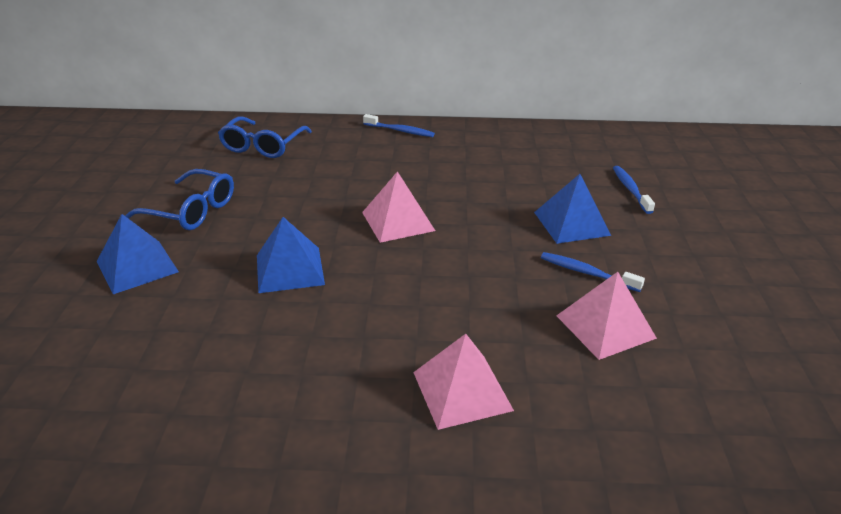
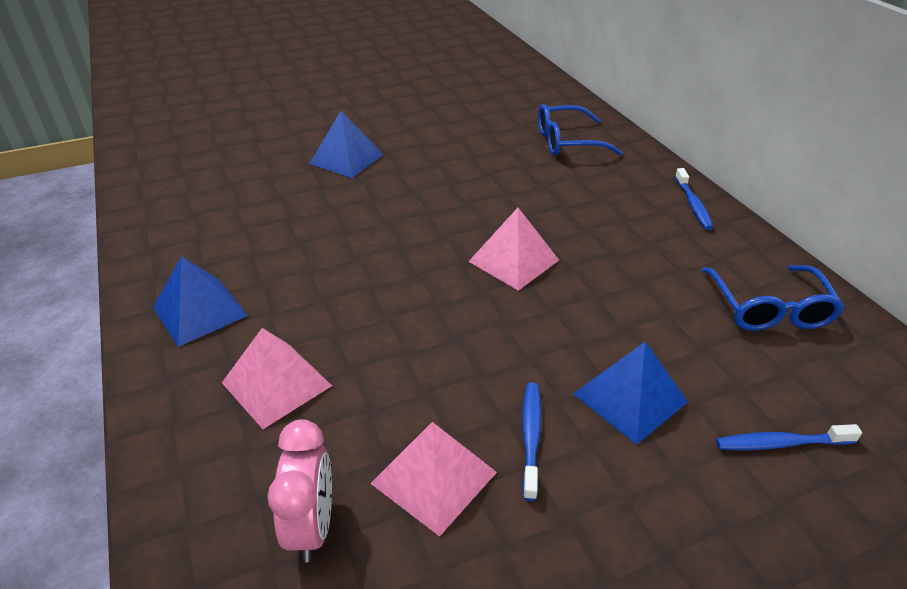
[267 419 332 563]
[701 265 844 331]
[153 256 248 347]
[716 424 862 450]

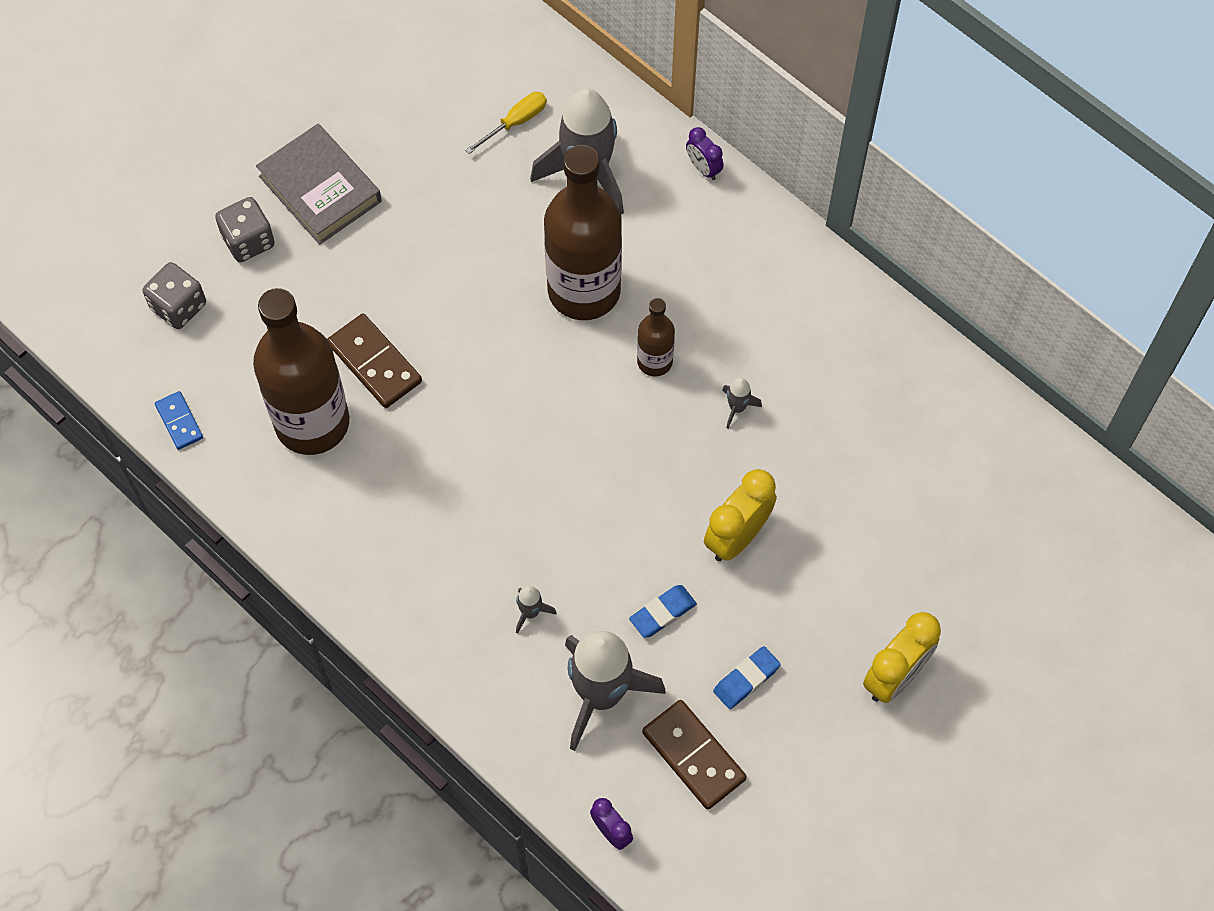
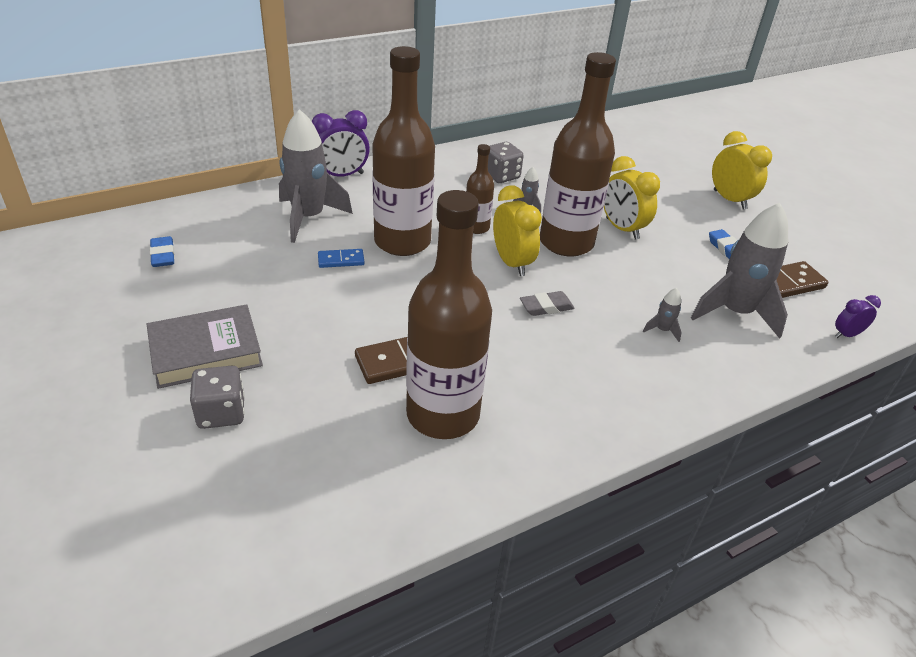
[465 92 547 154] (first image)
[493 185 542 276]
[520 291 575 316]
[540 52 616 257]
[488 142 524 183]
[318 249 365 268]
[150 236 175 267]
[312 110 370 177]

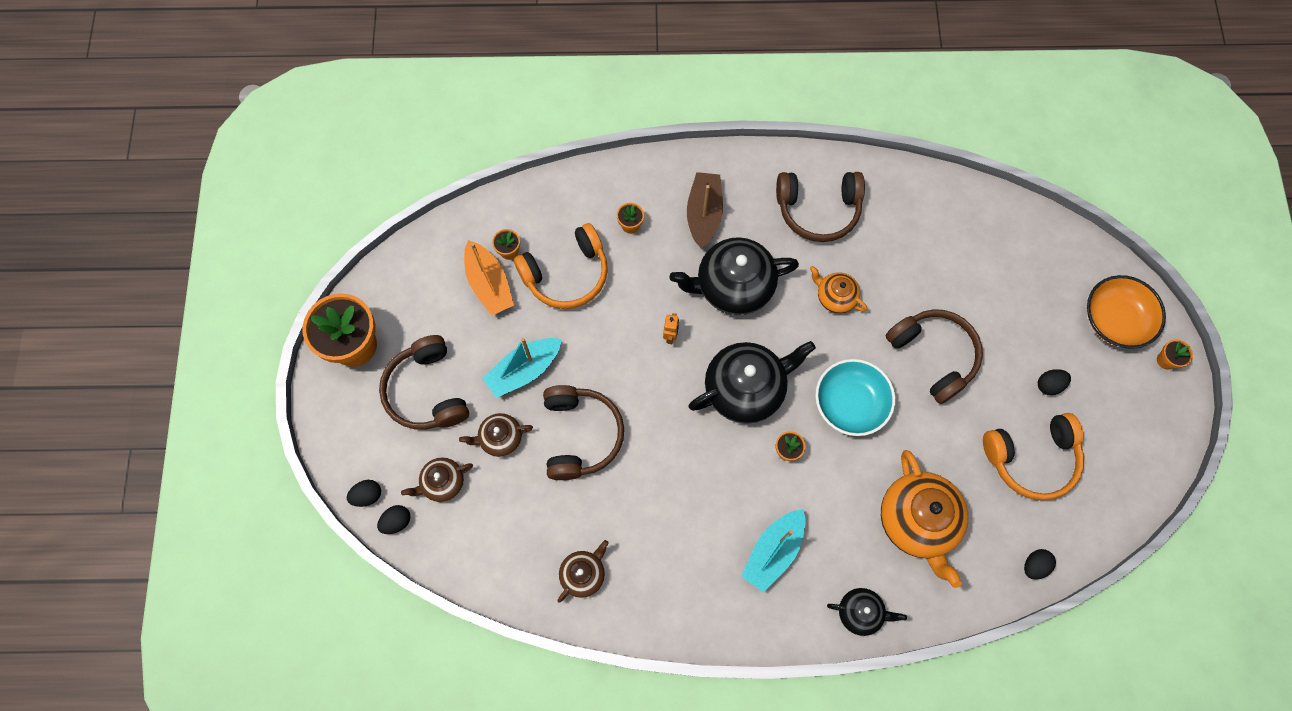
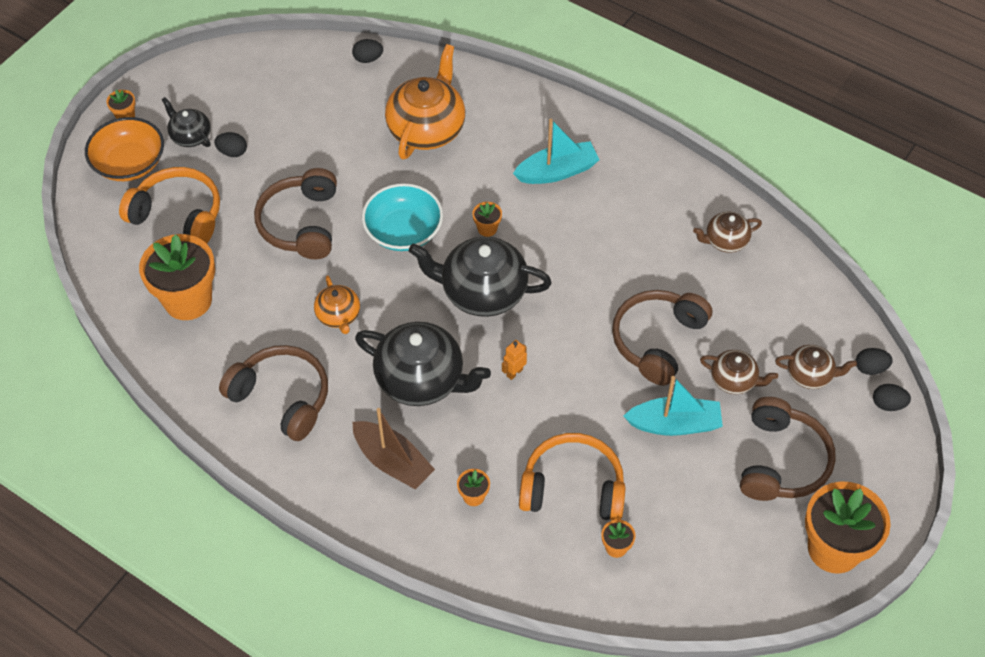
[464 240 514 316] (first image)
[139 234 215 320]
[162 97 211 147]
[119 167 220 244]
[352 408 435 489]

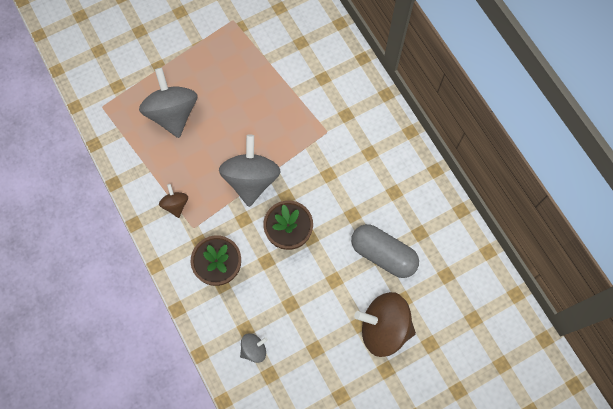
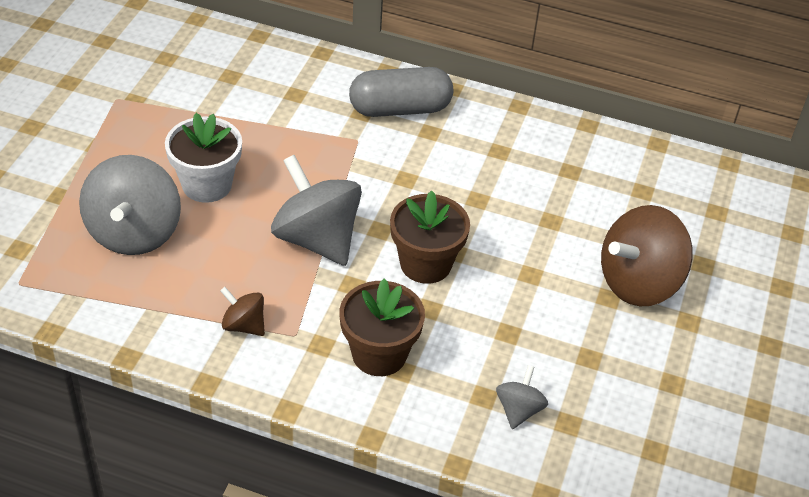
[165 113 242 203]
[349 67 453 117]
[79 155 181 255]

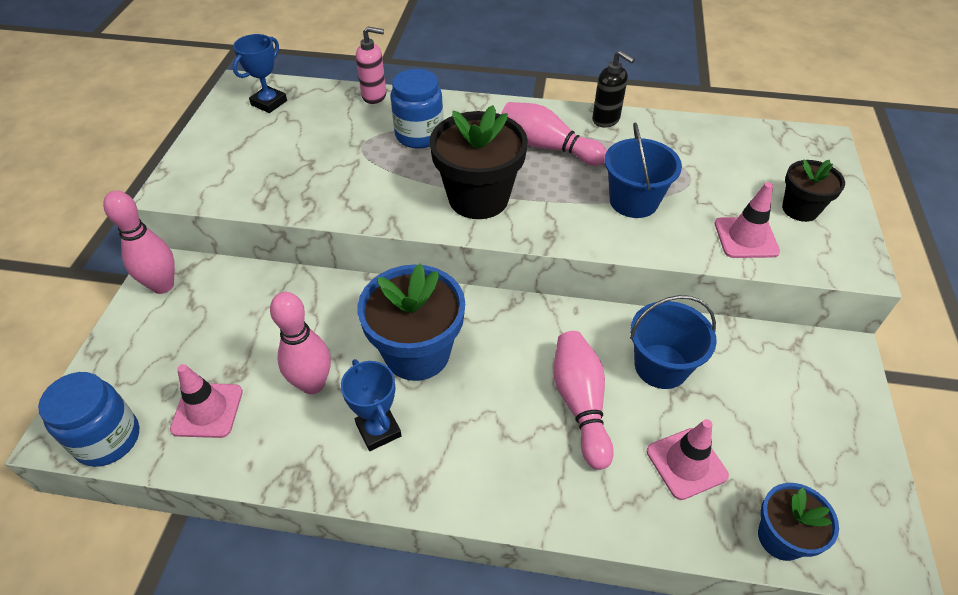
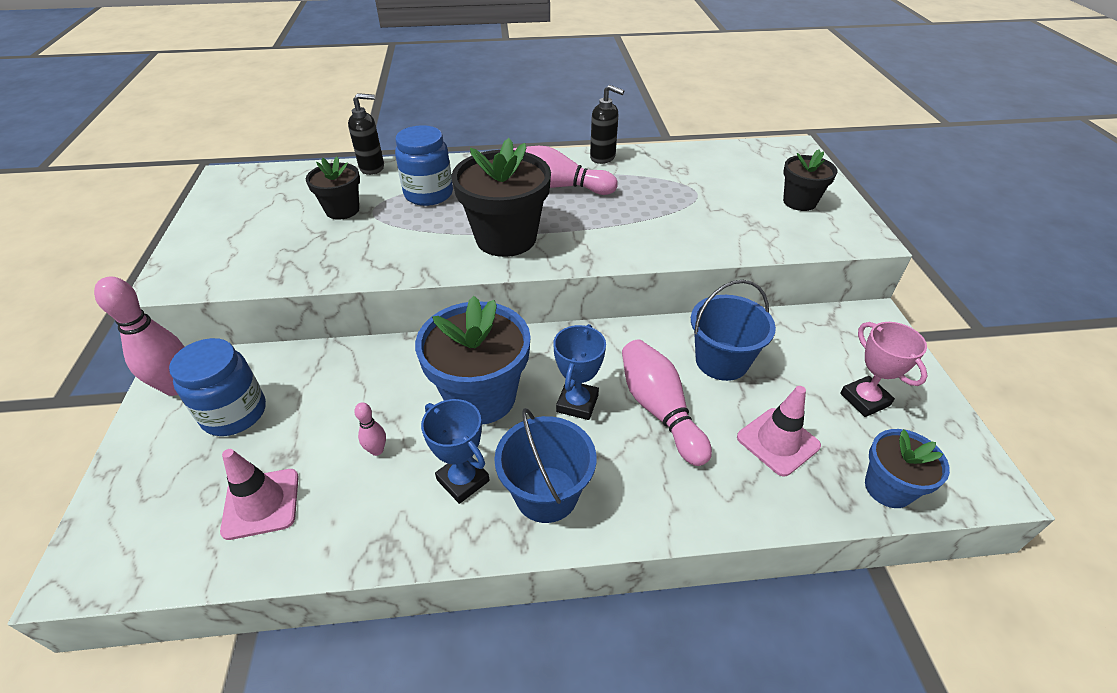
[715 182 780 258] (first image)
[306 157 360 220]
[840 322 928 417]
[169 338 266 436]
[553 324 606 420]
[494 408 597 523]
[348 93 384 175]
[354 402 386 456]

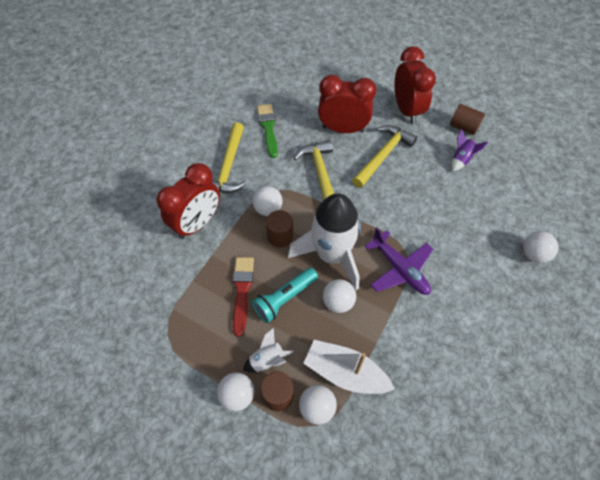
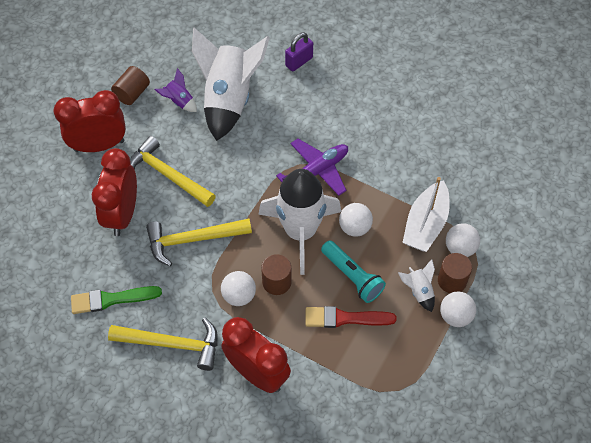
[192 28 270 141]
[285 32 313 71]

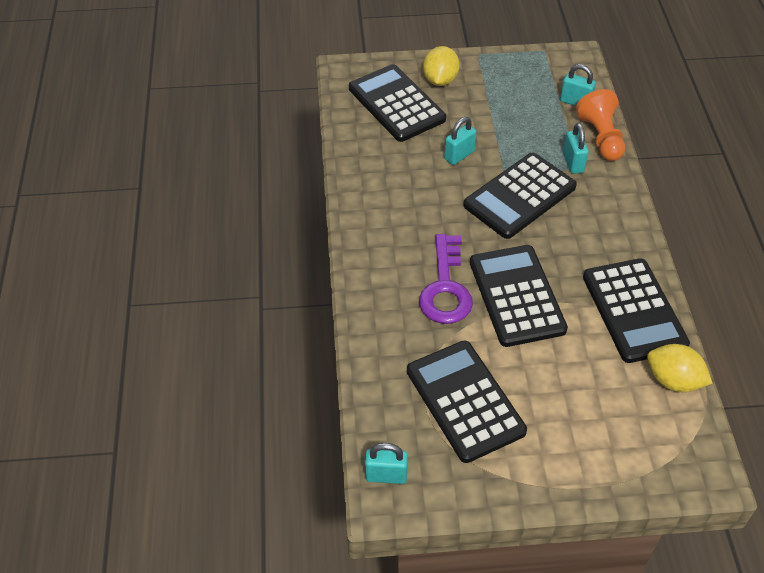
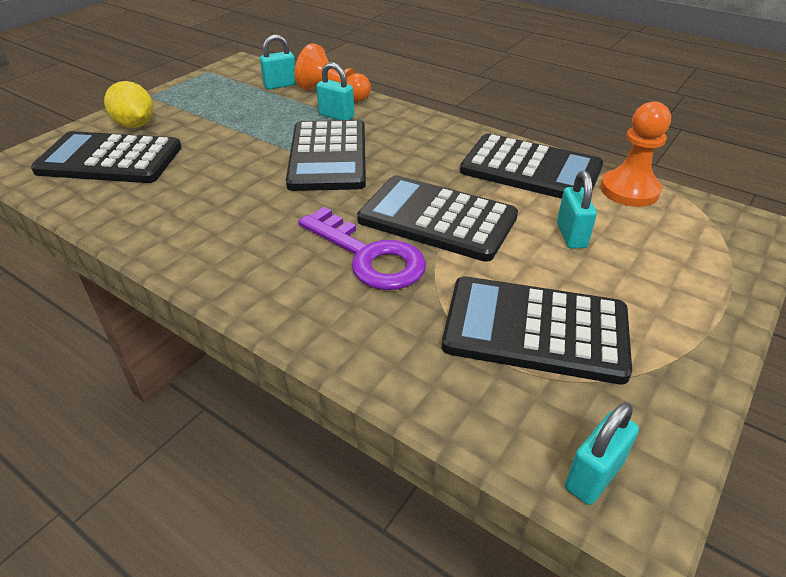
[557 171 597 249]
[601 101 671 207]

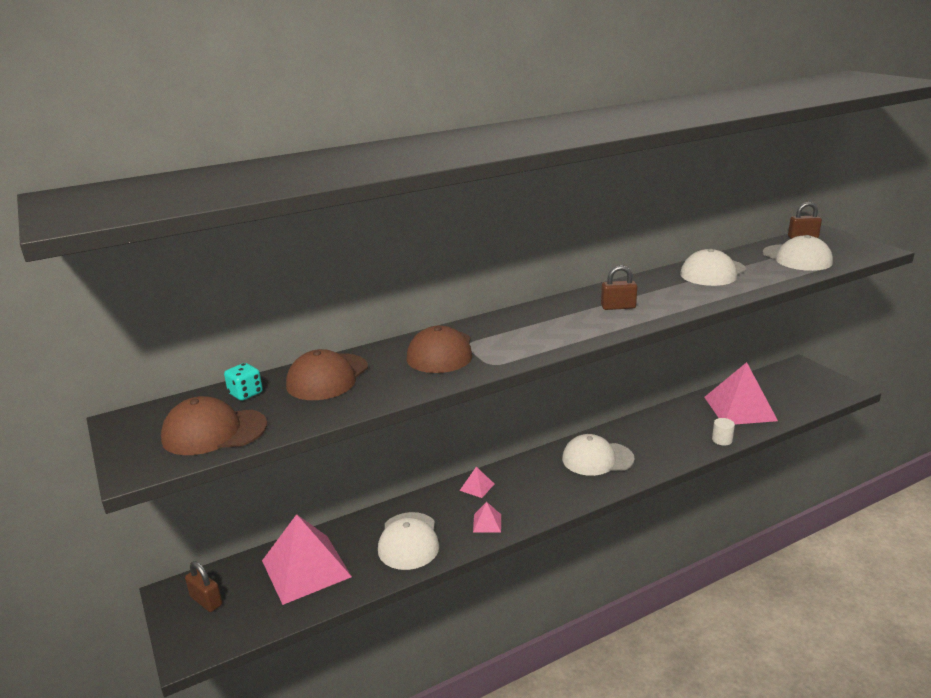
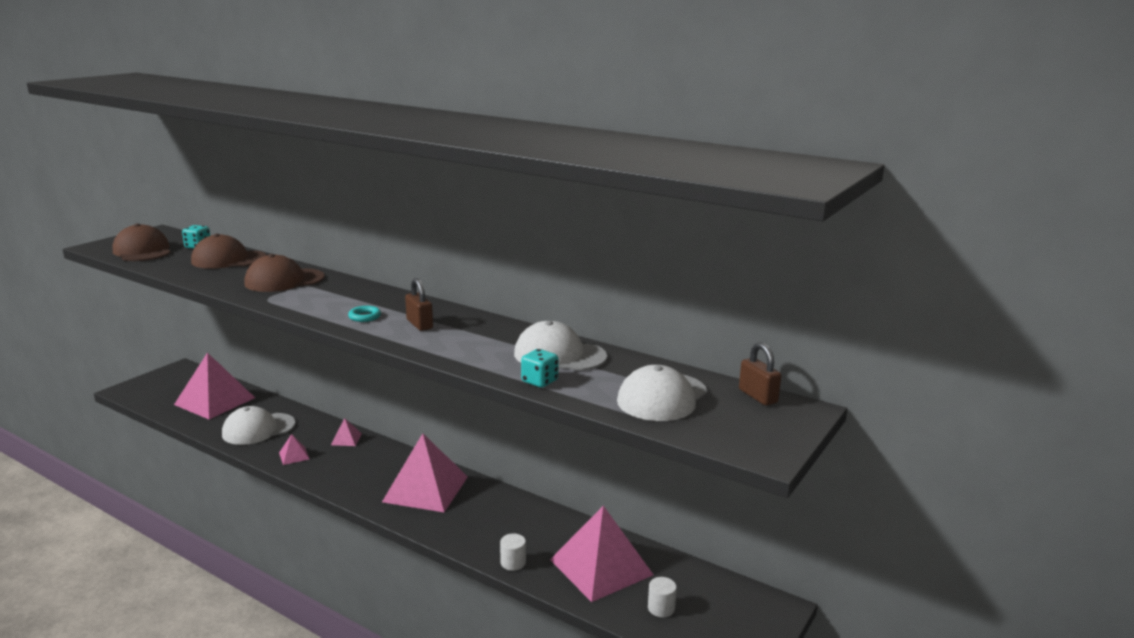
[185 561 222 612] (first image)
[348 306 381 322]
[521 349 558 388]
[648 577 677 617]
[382 433 468 512]

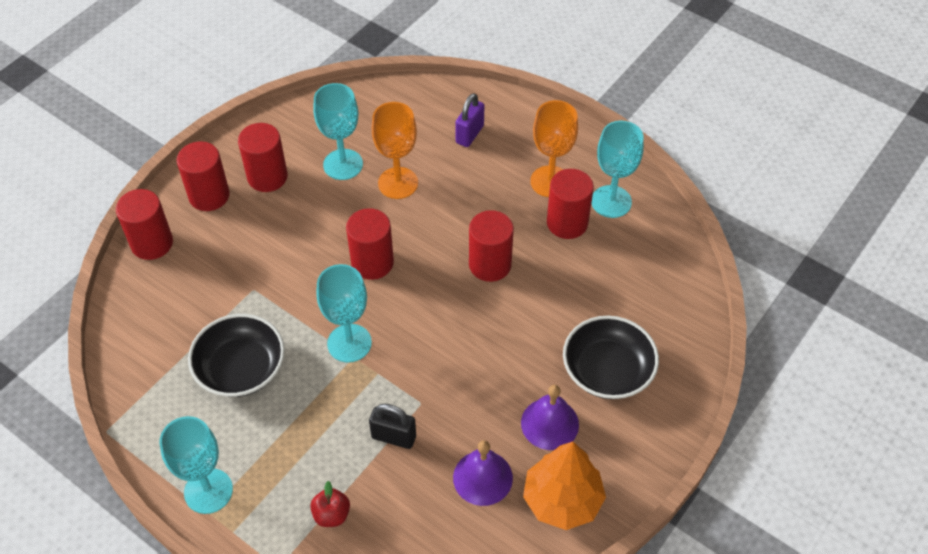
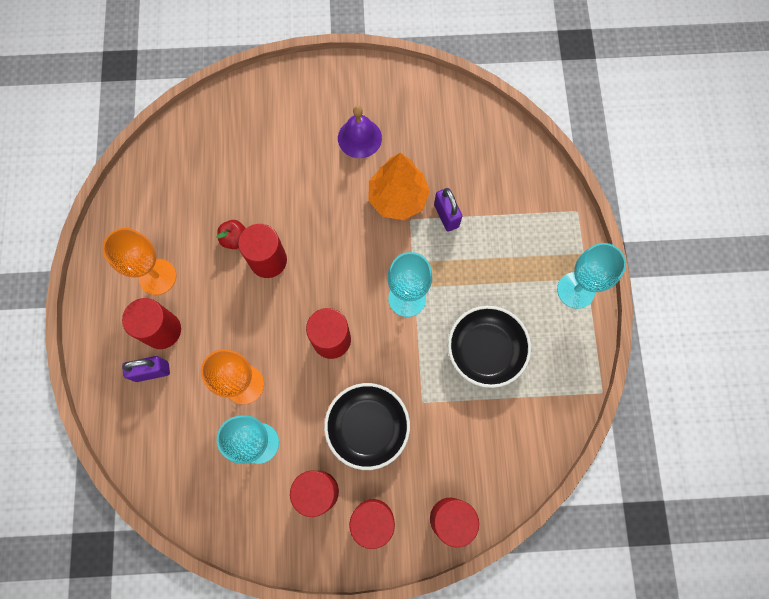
[453 440 513 506] (first image)
[591 121 644 218] (first image)
[217 220 246 249]
[369 153 430 220]
[122 298 181 349]
[324 383 410 470]
[434 188 462 232]

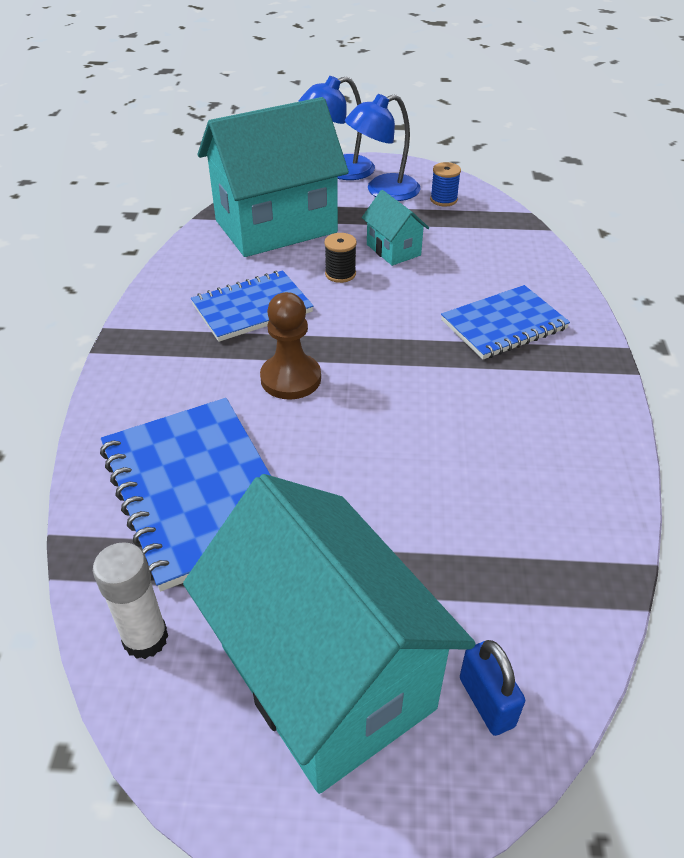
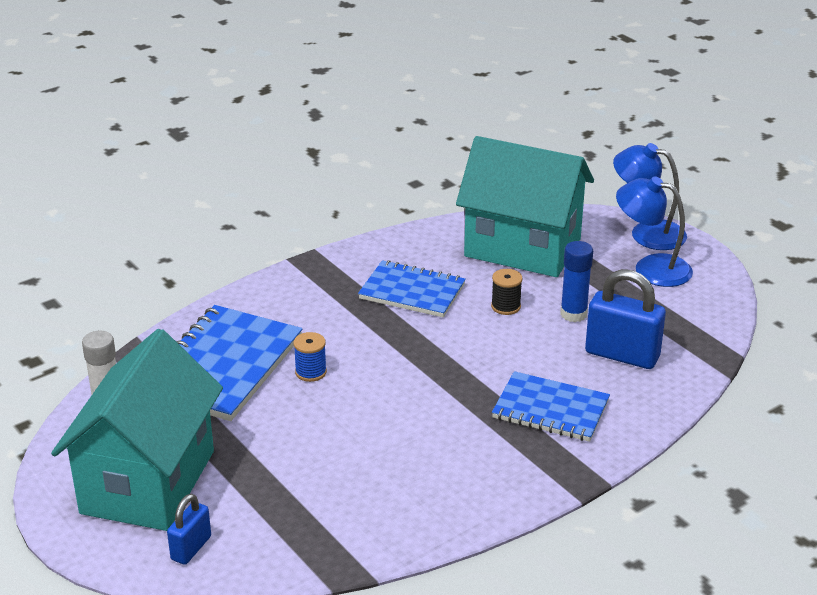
[260 292 321 400] (first image)
[585 269 666 369]
[294 332 327 382]
[560 241 593 322]

